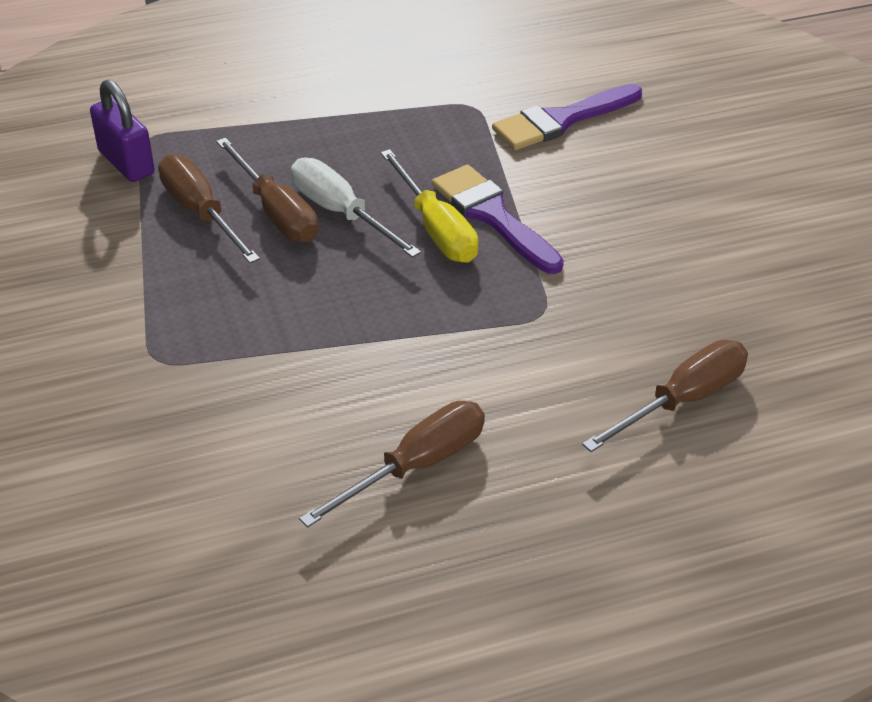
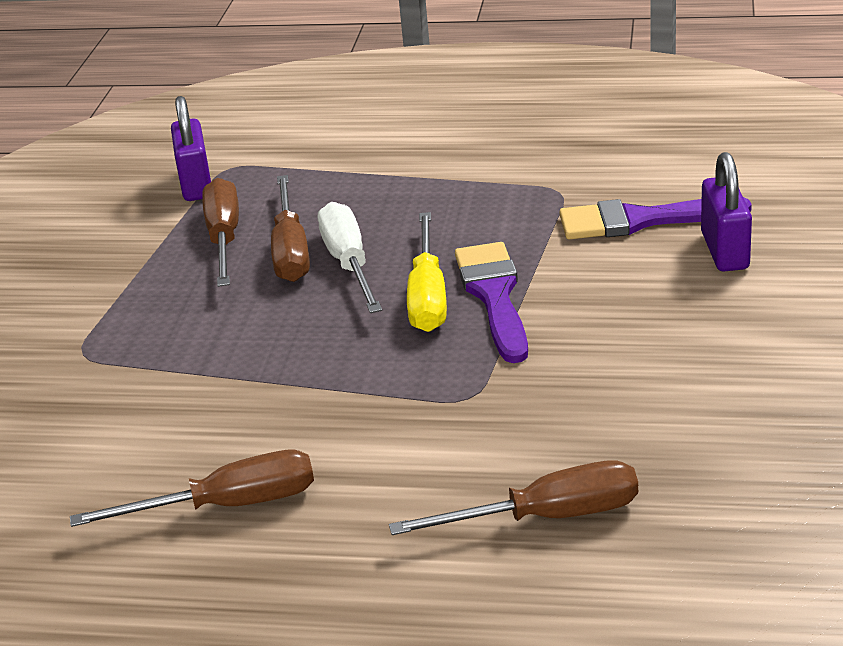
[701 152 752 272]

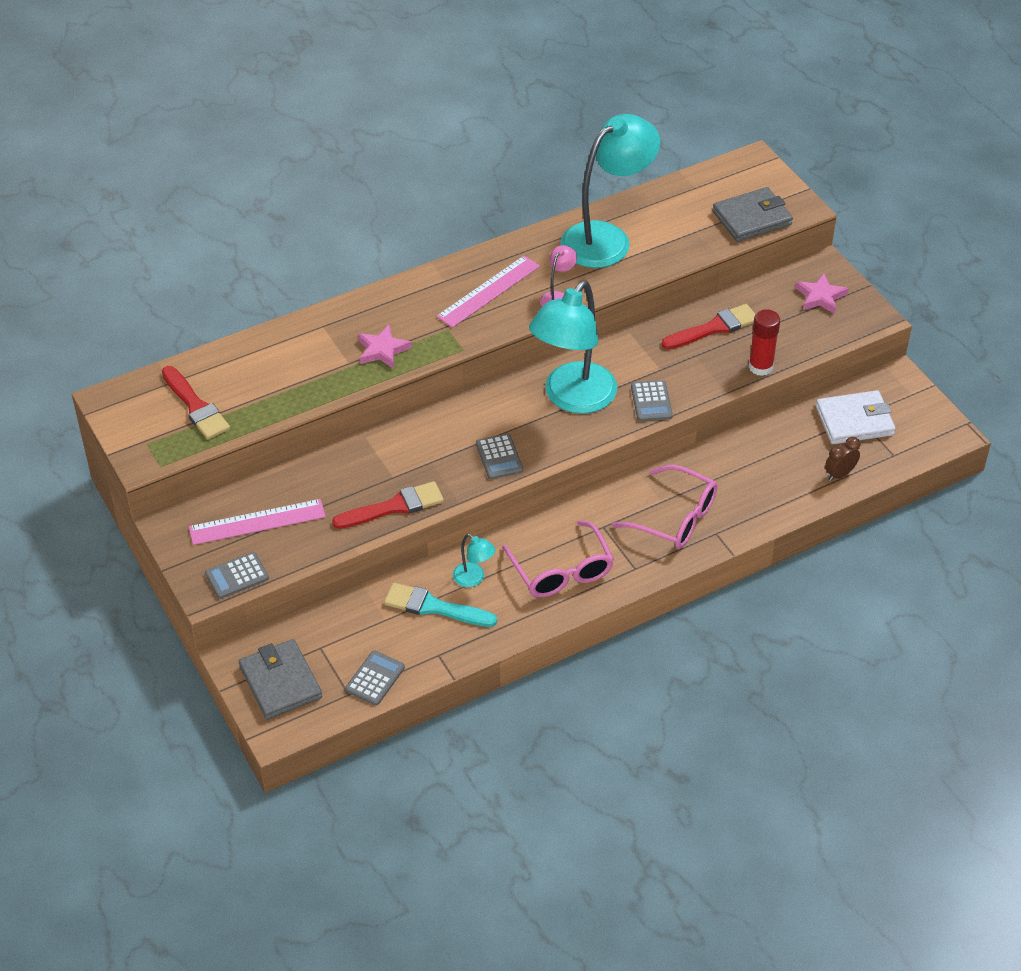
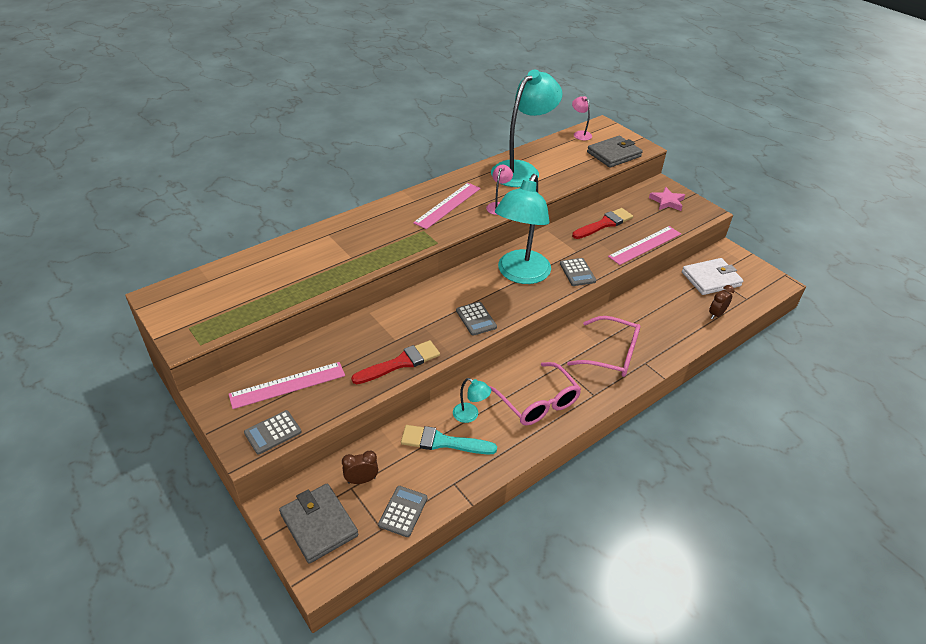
[162 366 230 439] (first image)
[358 325 412 369] (first image)
[342 451 378 484]
[572 96 592 141]
[608 226 681 265]

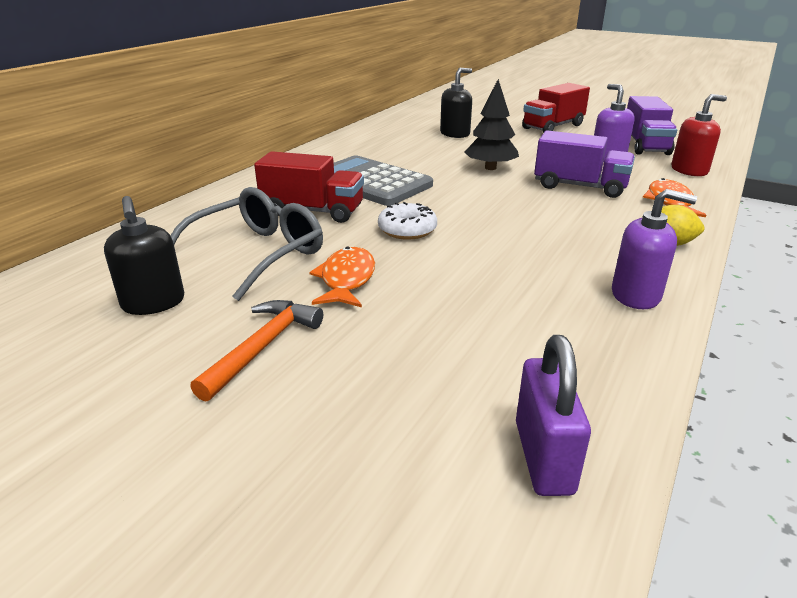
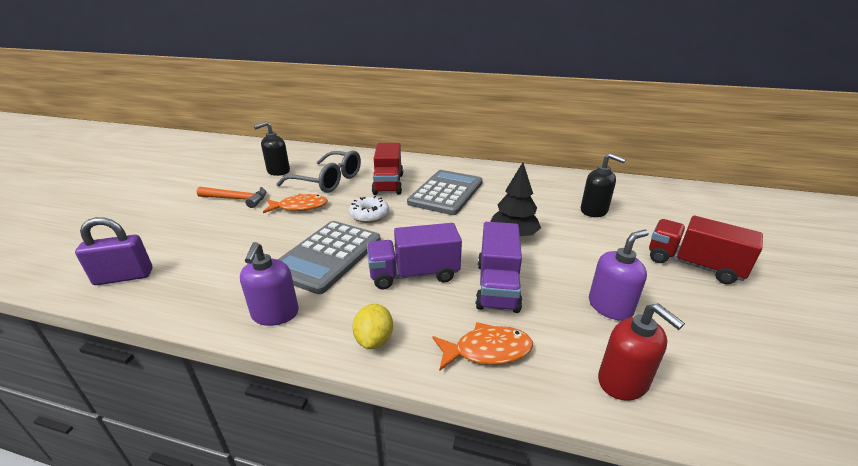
[277 221 381 294]
[367 223 462 289]

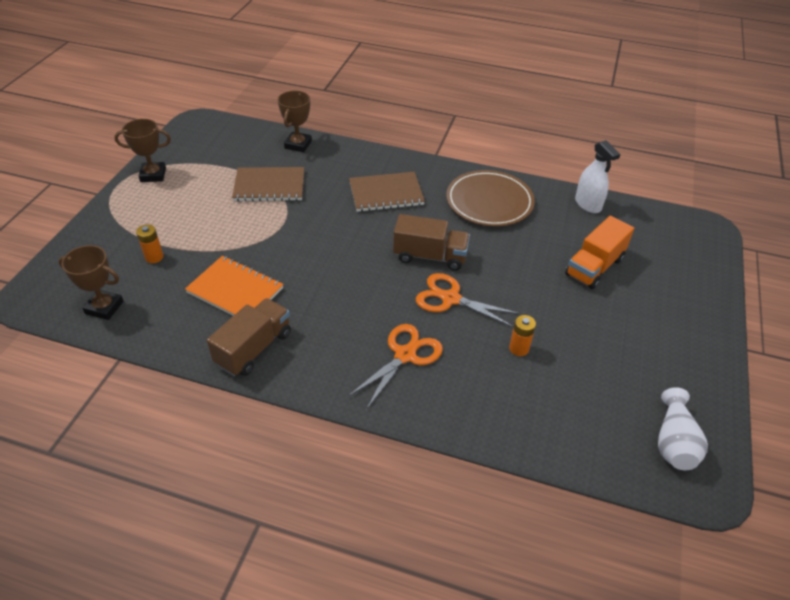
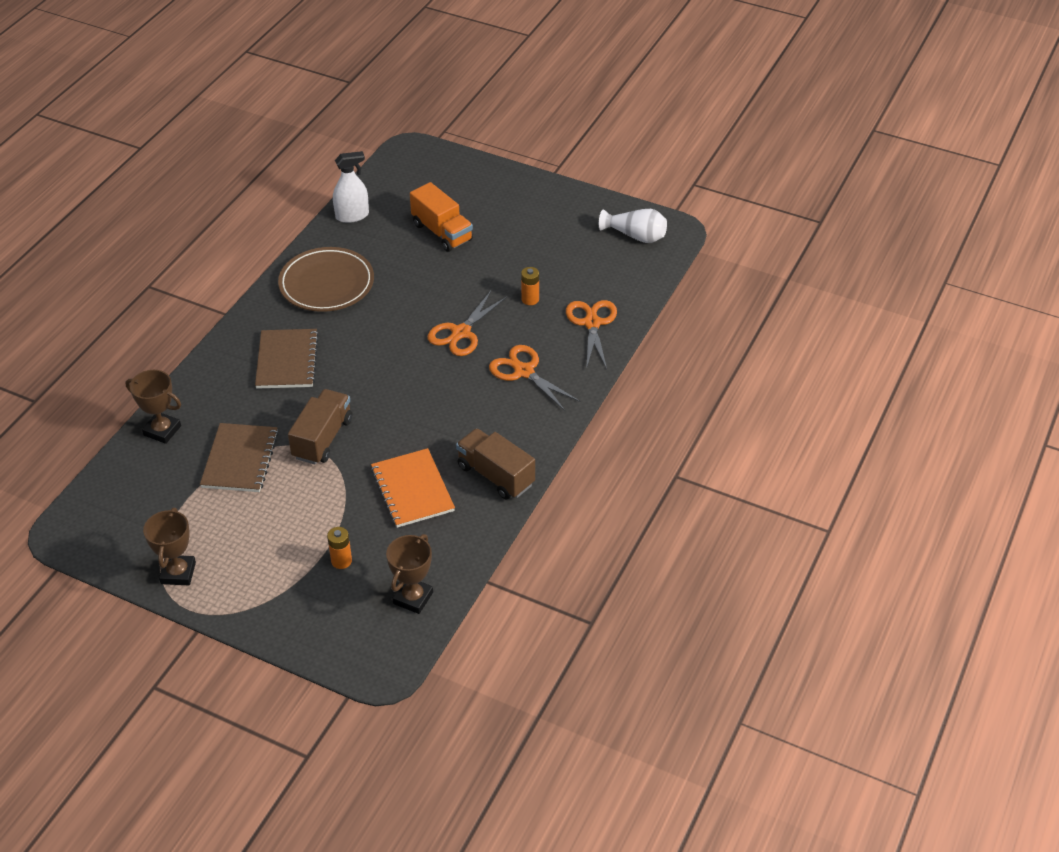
[566 300 617 369]
[288 389 352 465]
[371 448 455 528]

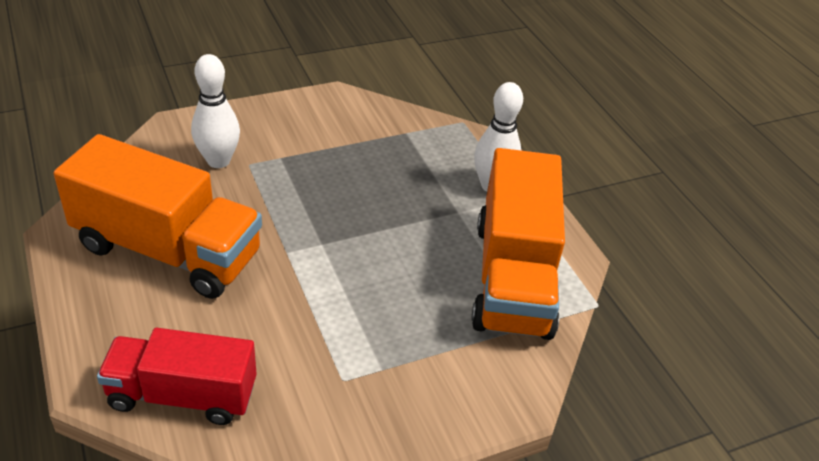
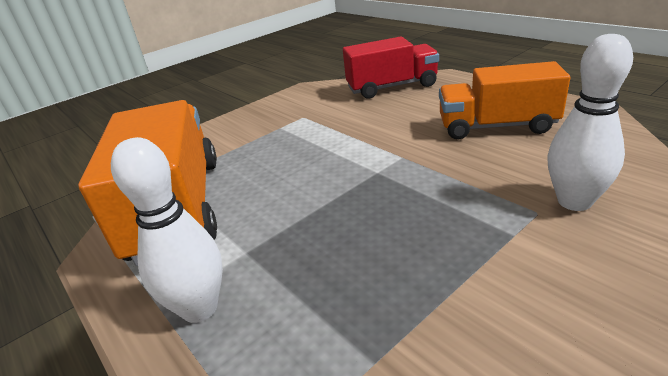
[439 61 570 139]

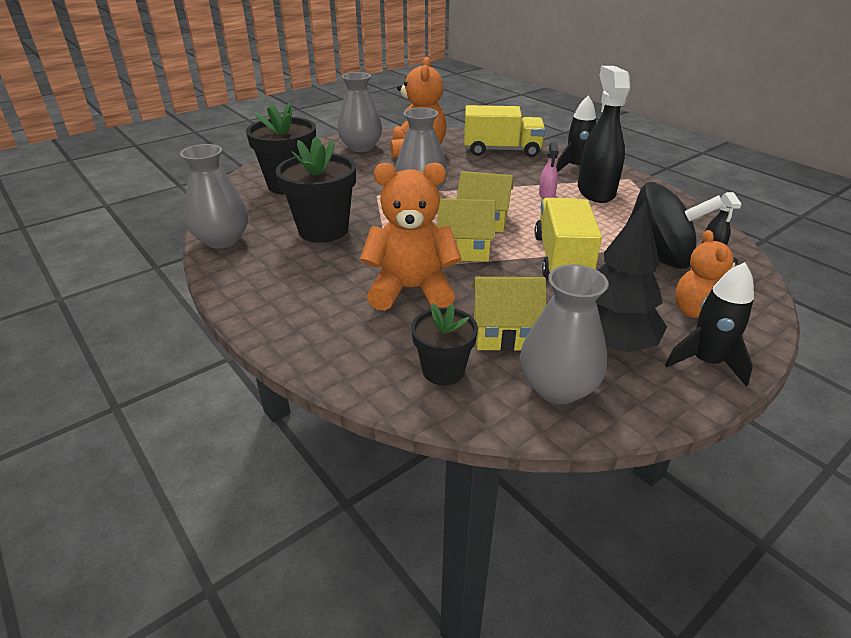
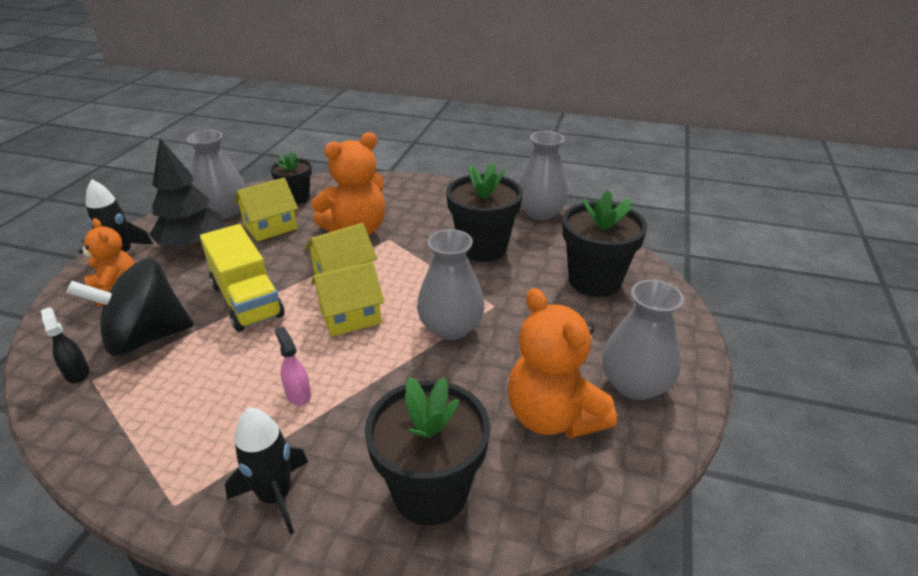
[578 66 630 203] (first image)
[365 377 490 526]

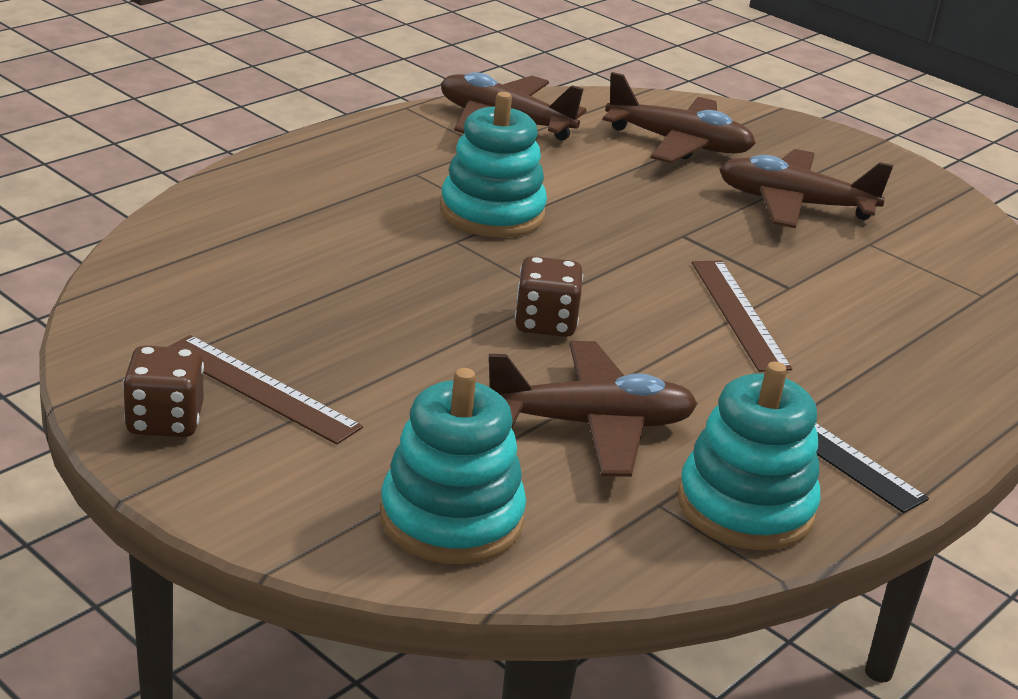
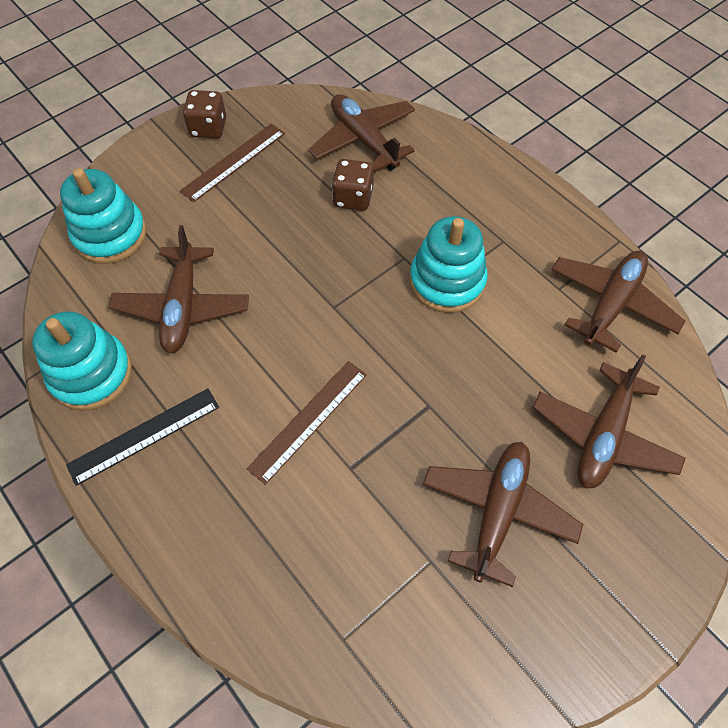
[308 94 415 172]
[332 159 374 211]
[247 361 367 485]

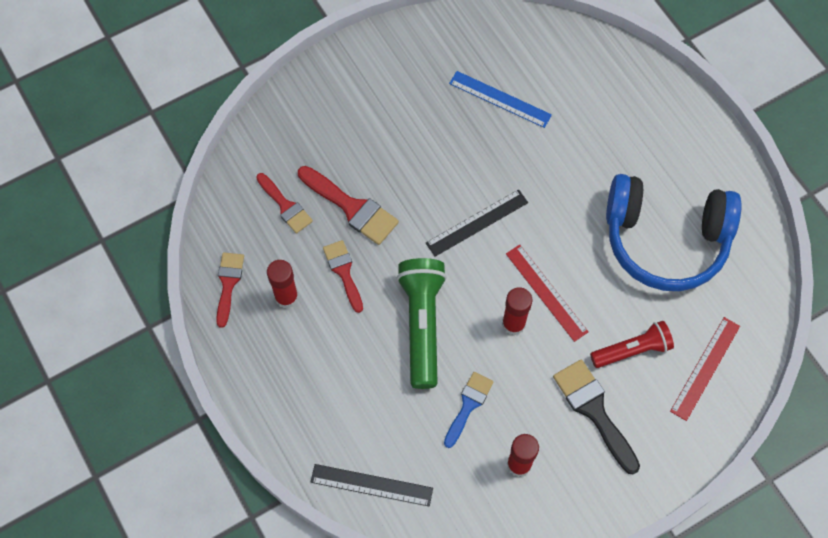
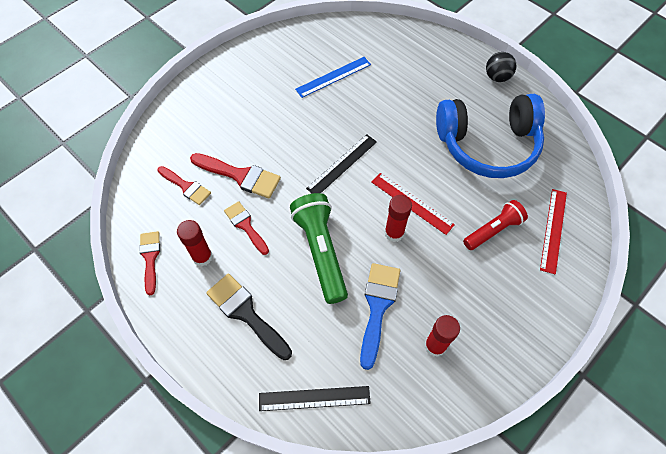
[486 52 516 82]
[206 274 292 360]
[295 57 371 98]
[360 263 400 370]

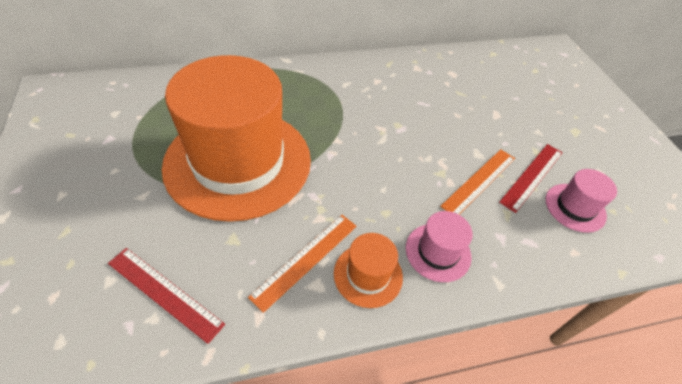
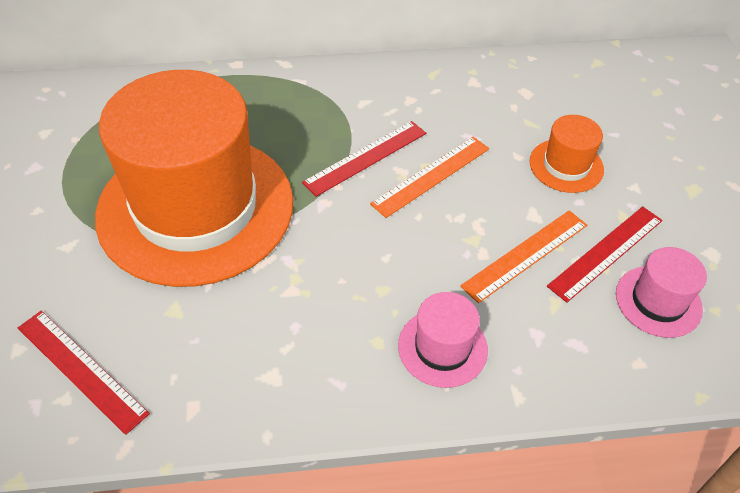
[302 121 426 197]
[370 137 489 218]
[529 115 604 193]

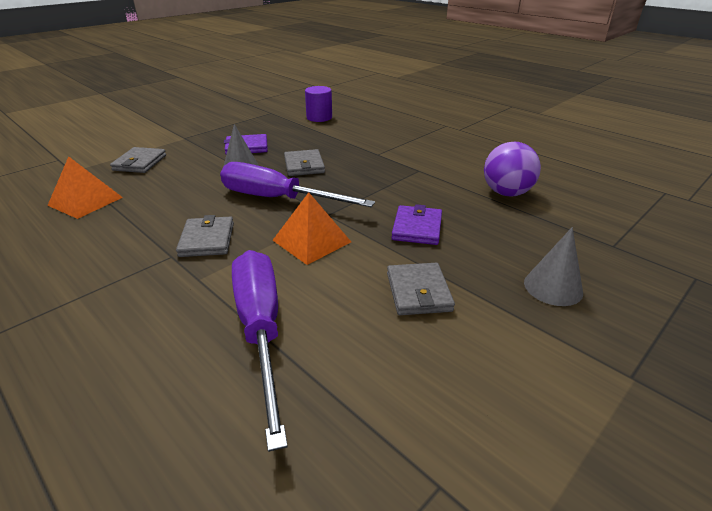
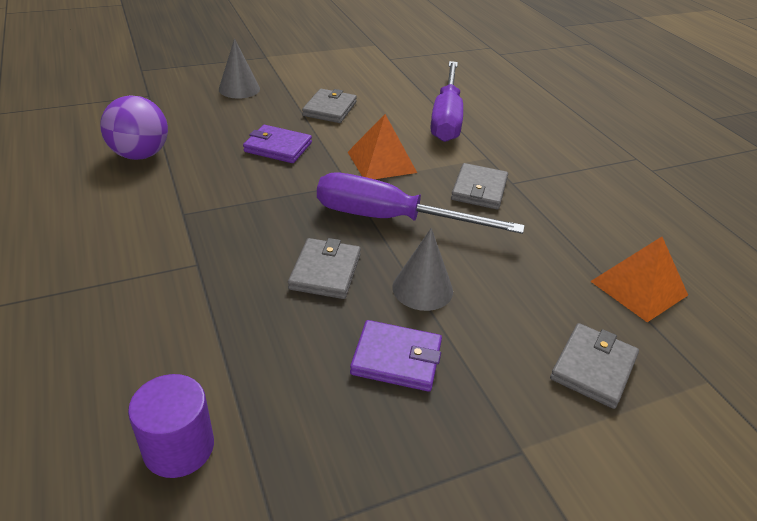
[317 173 525 234]
[243 125 312 163]

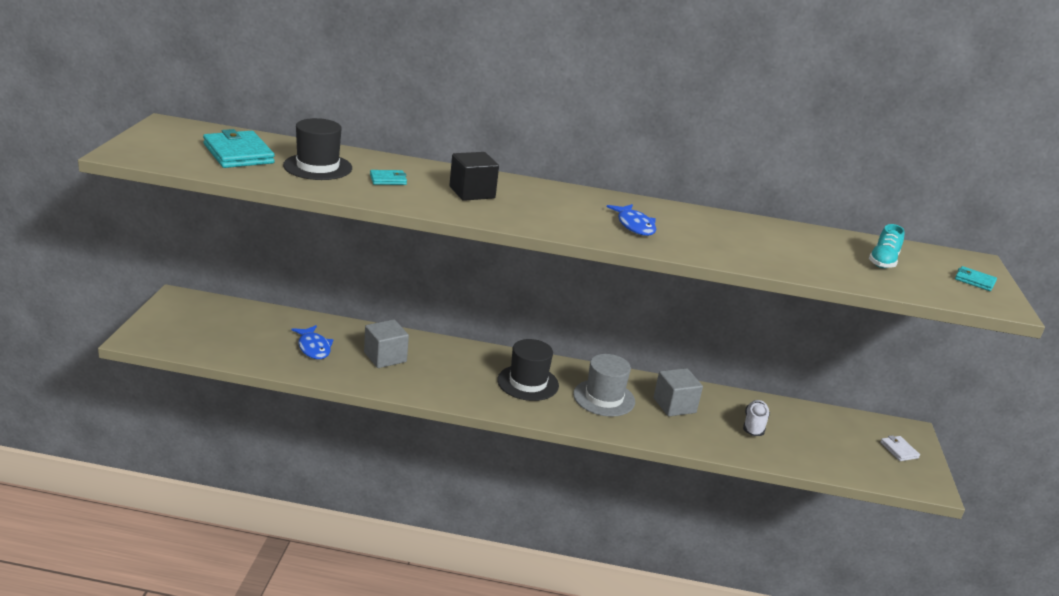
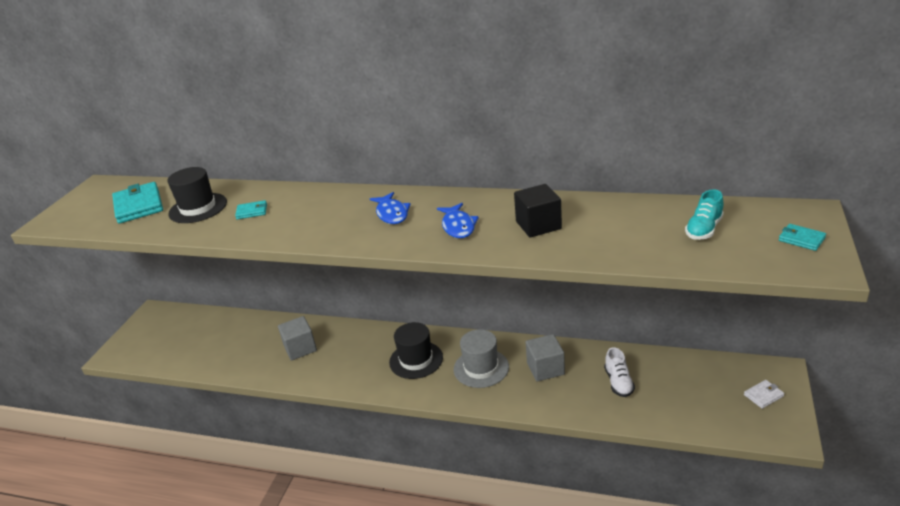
[370 192 411 224]
[514 184 562 237]
[604 347 635 397]
[744 380 784 409]

